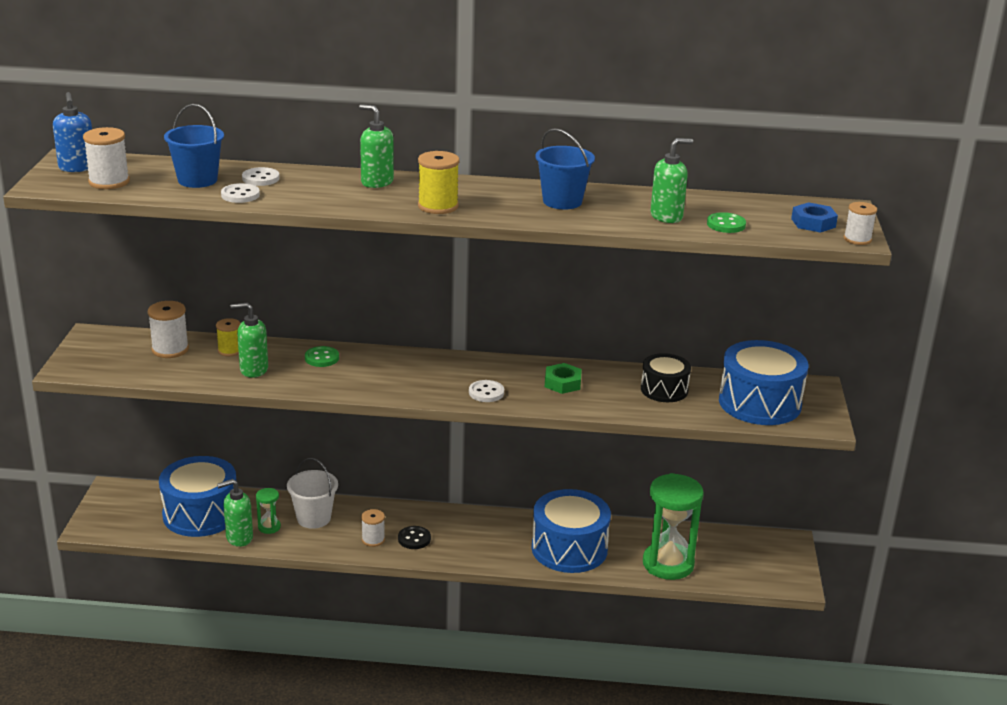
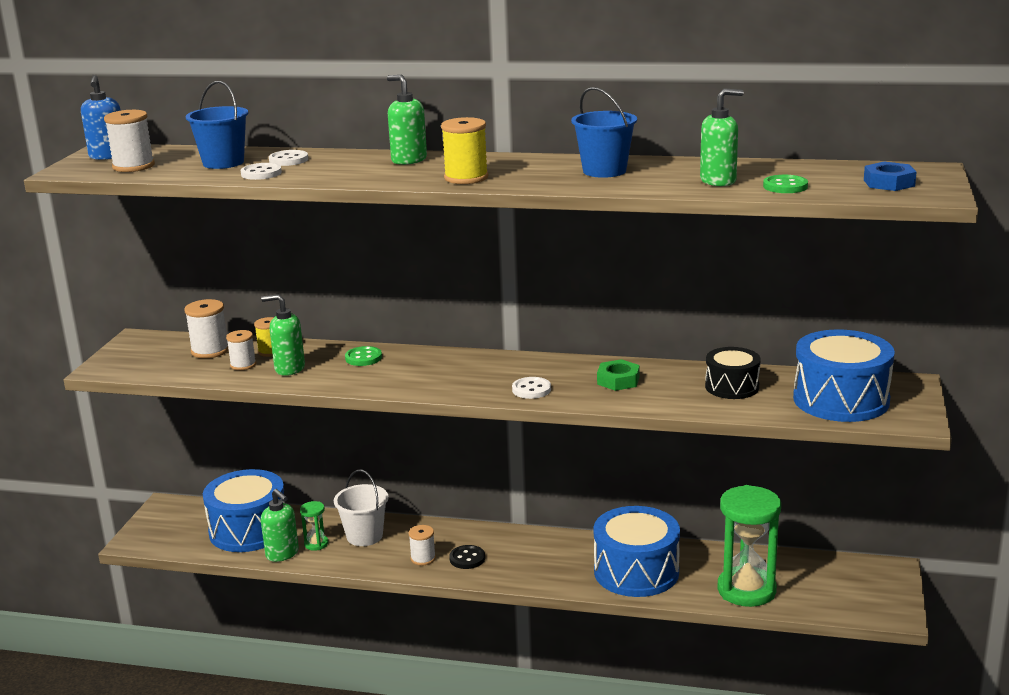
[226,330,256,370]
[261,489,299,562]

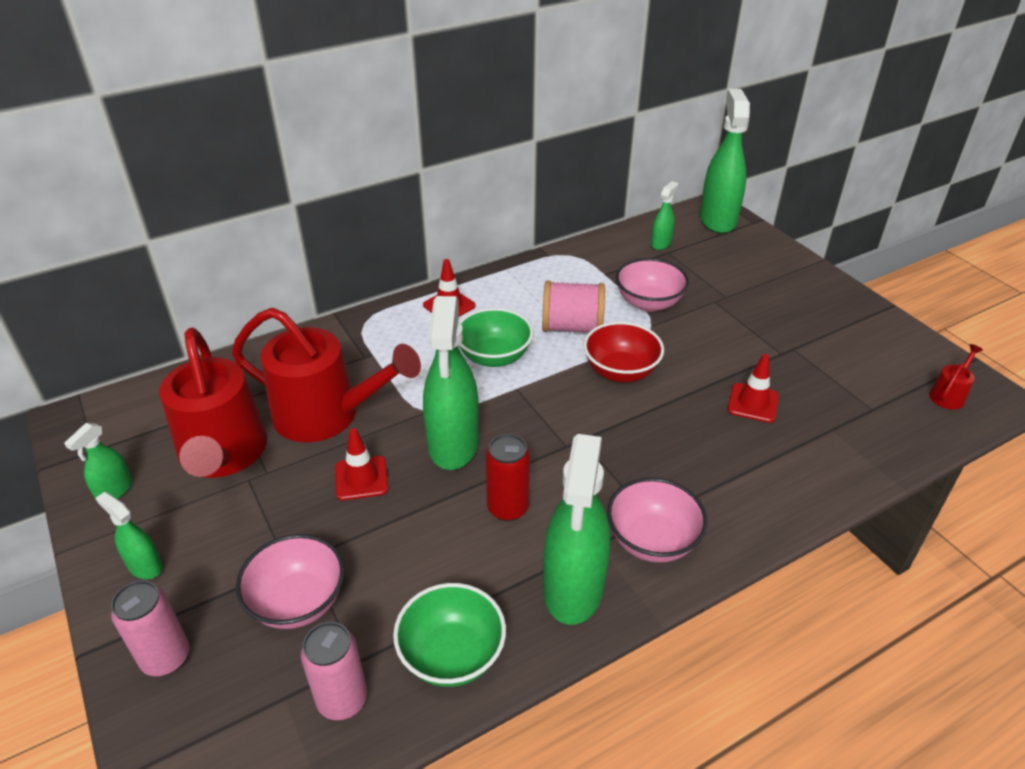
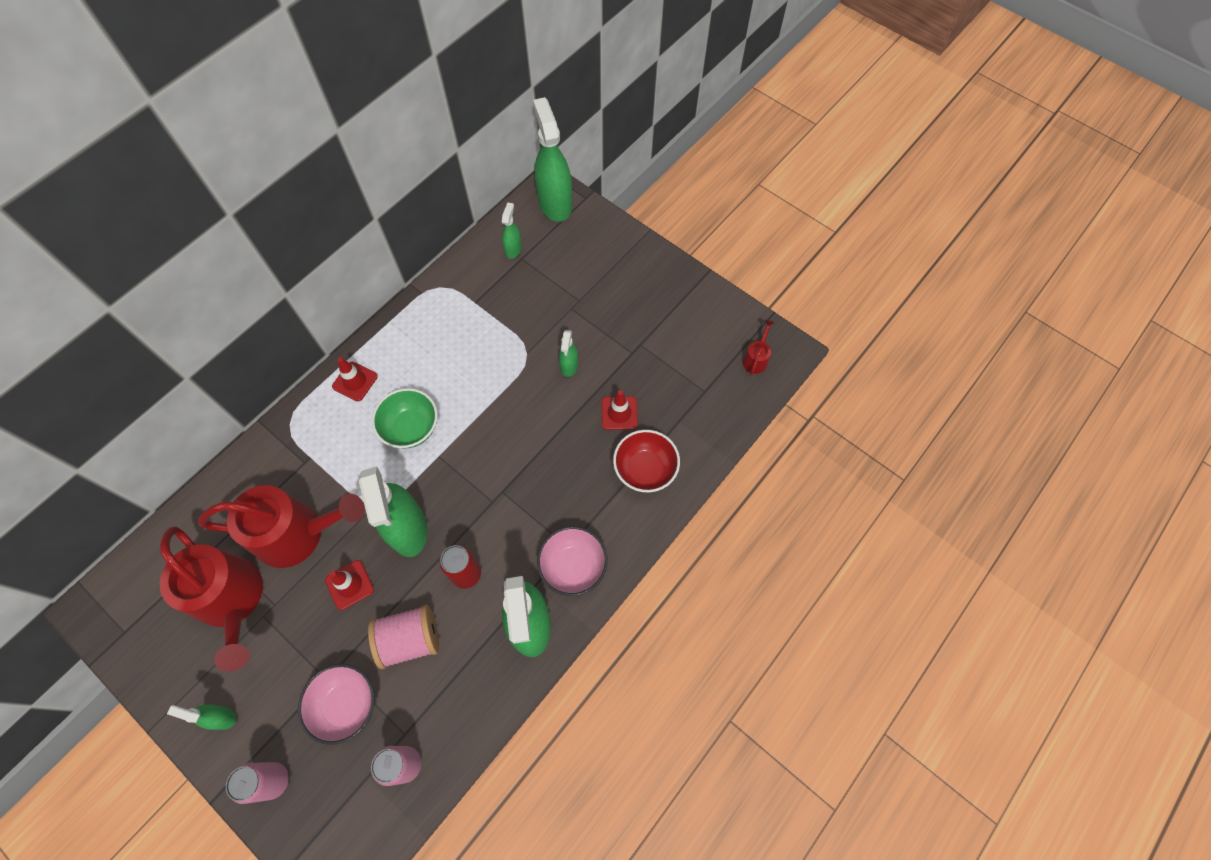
[393,583,506,687] (first image)
[616,258,689,312] (first image)
[559,330,578,377]
[368,605,439,669]
[613,430,680,492]

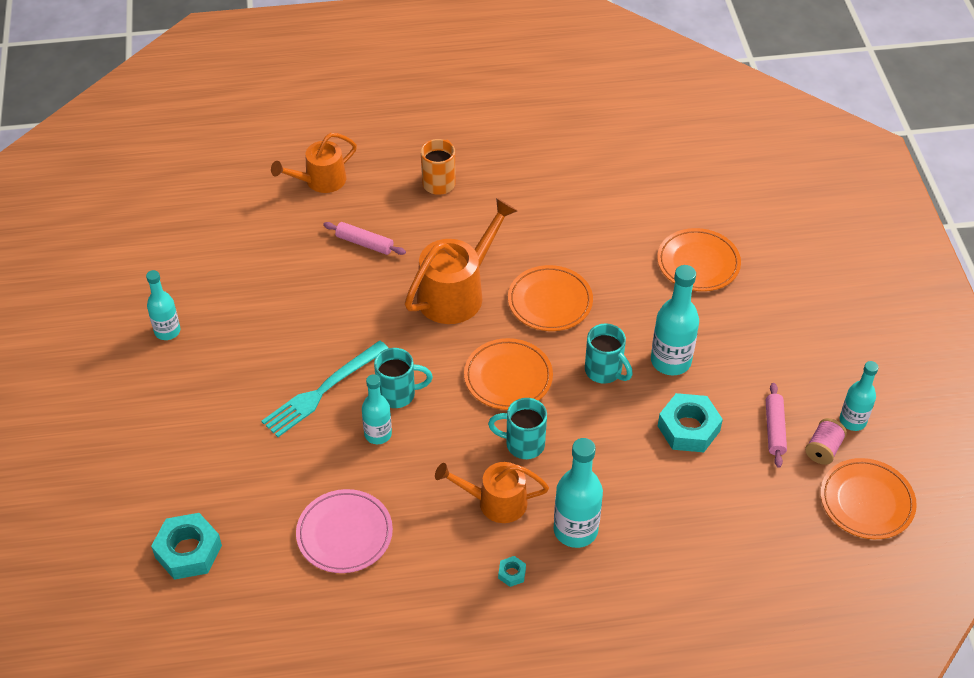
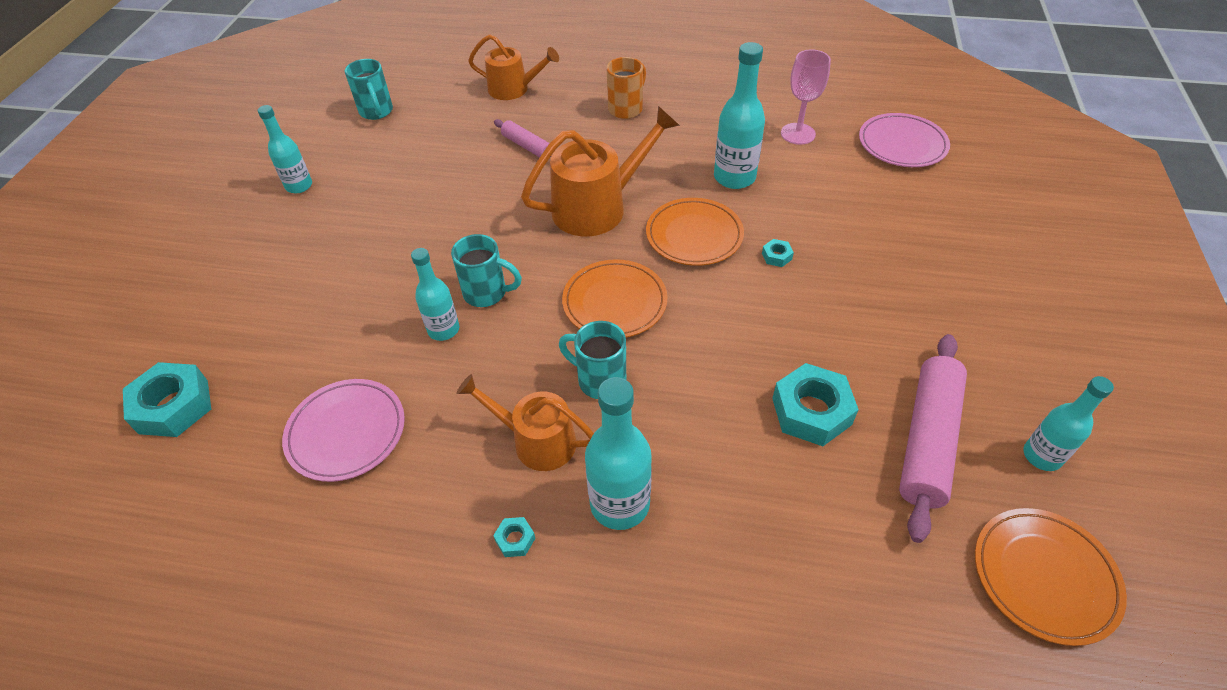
[262,341,388,437] (first image)
[657,228,741,291] (first image)
[805,418,847,465] (first image)
[762,239,794,267]
[781,49,831,145]
[859,113,950,167]
[345,59,393,120]
[714,42,765,189]
[468,34,559,100]
[899,334,967,543]

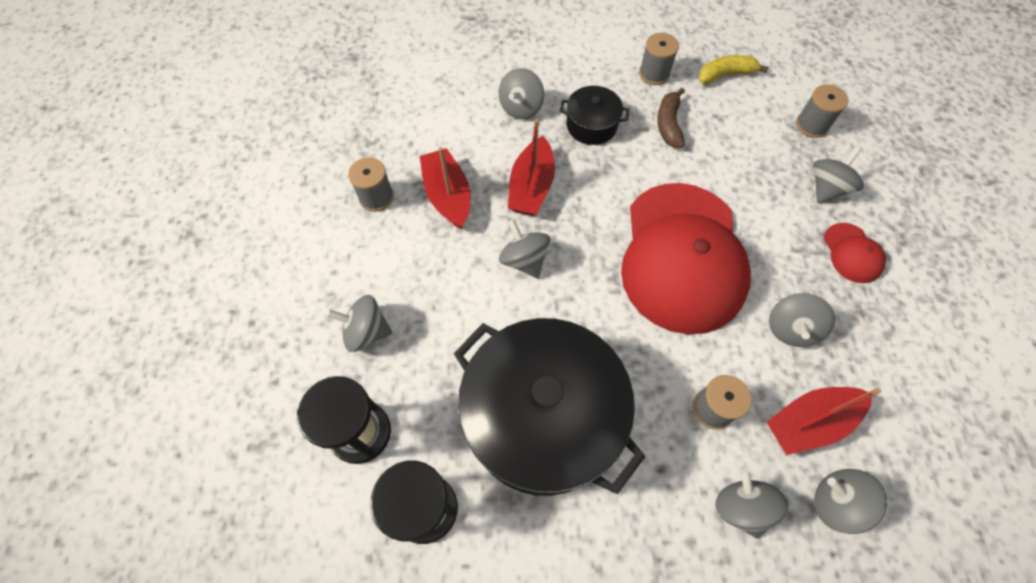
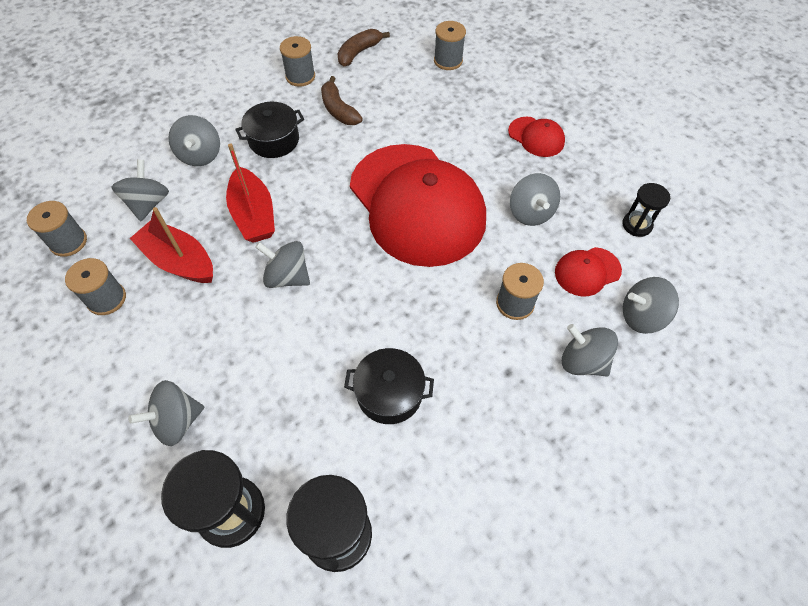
[27,201,87,257]
[622,183,670,237]
[111,159,169,221]
[555,247,622,296]
[337,29,390,67]
[344,348,434,424]

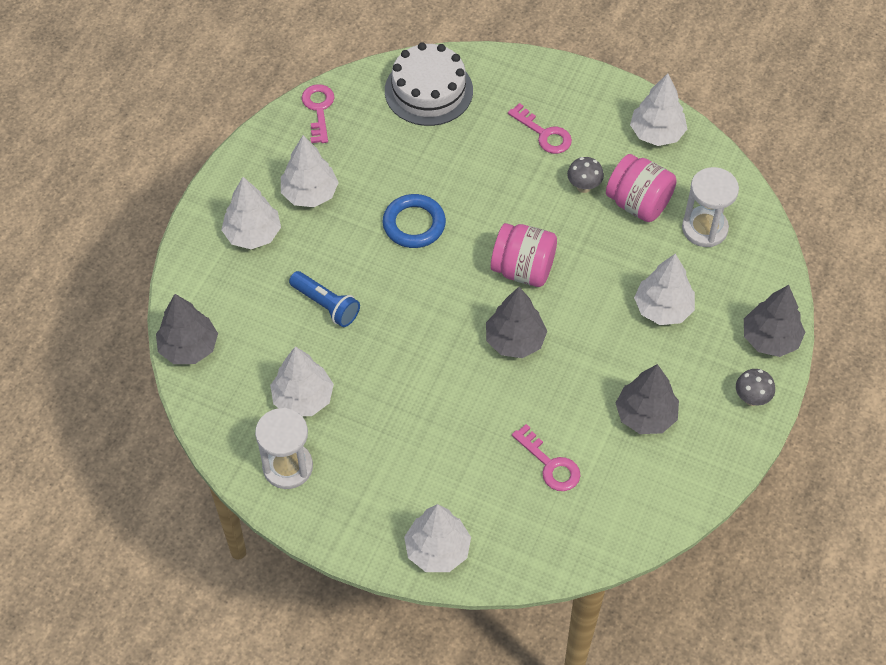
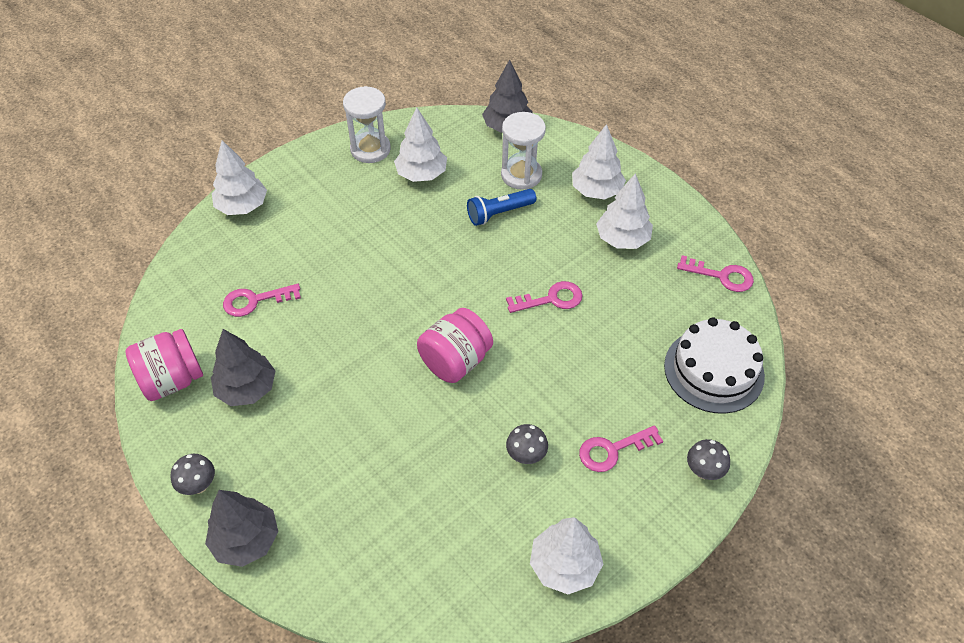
[486,287,547,358] (first image)
[634,254,695,325] (first image)
[687,439,730,480]
[125,329,203,401]
[501,112,546,190]
[506,281,583,313]

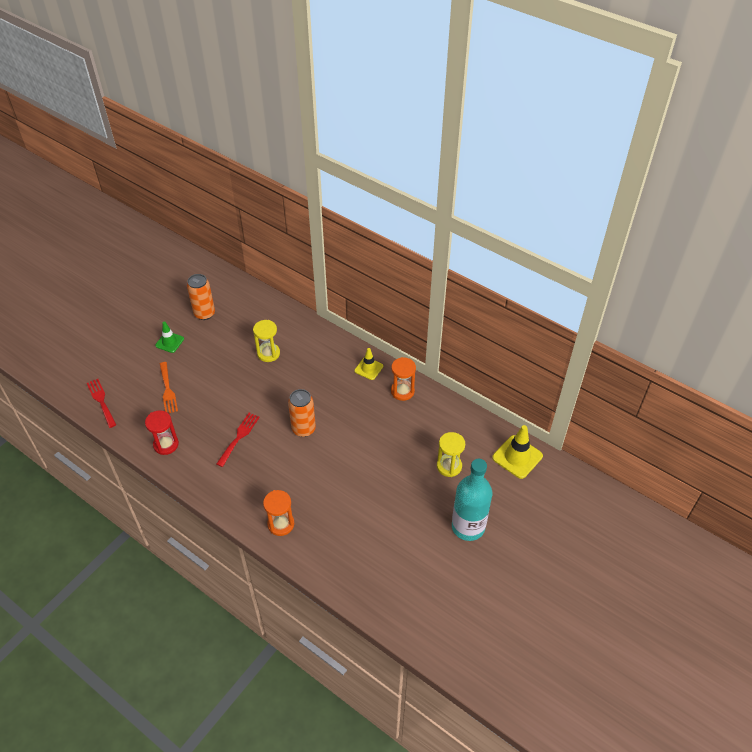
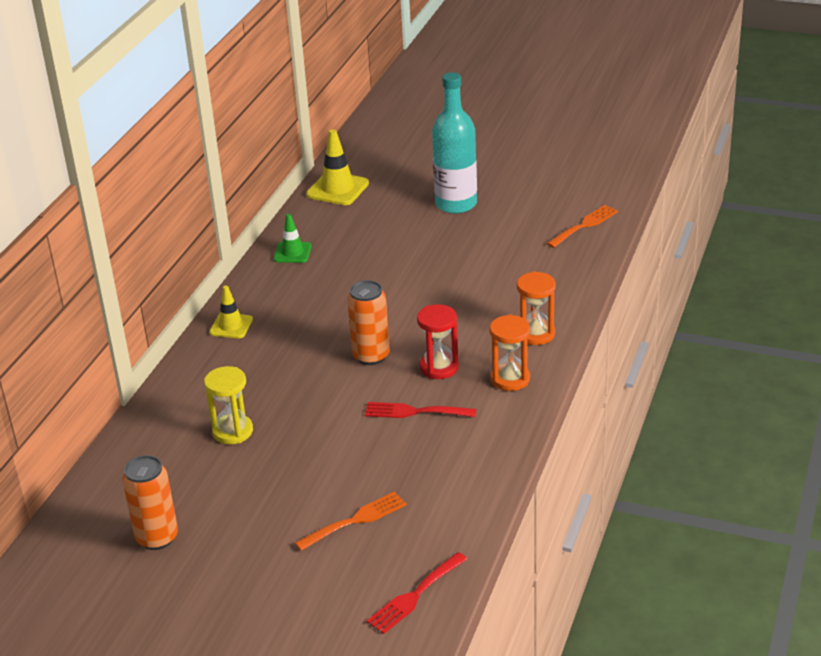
[437,432,465,477] (first image)
[546,205,618,248]
[417,304,459,379]
[274,214,312,263]
[490,315,530,391]

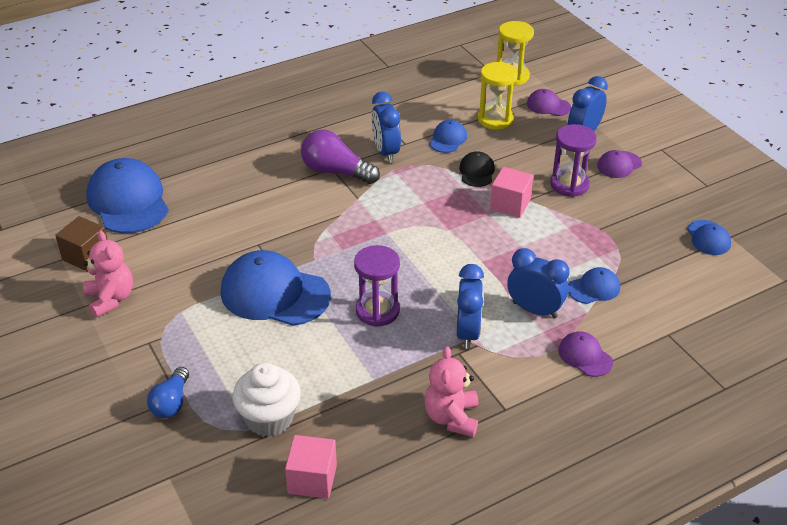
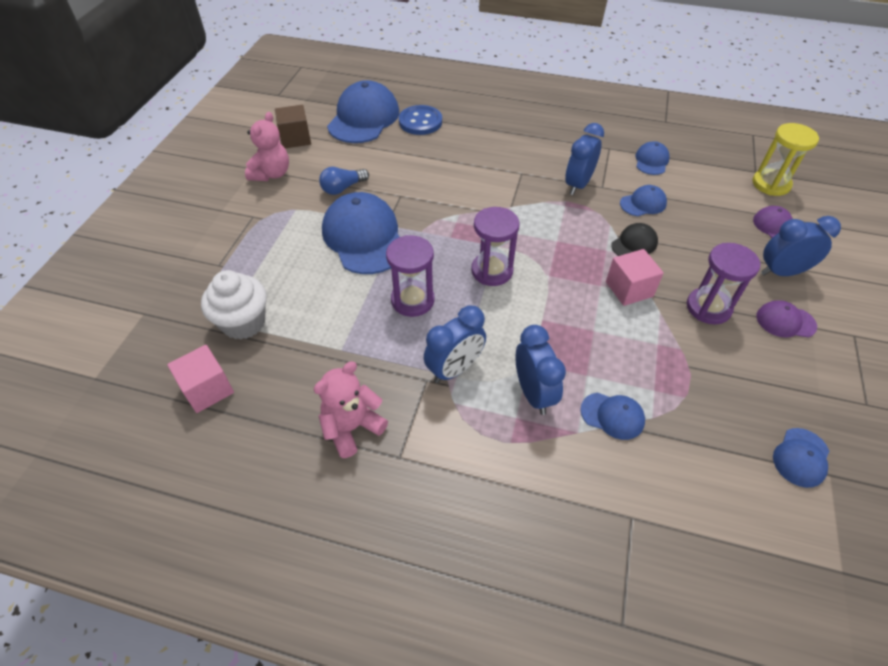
[301,130,380,184] (first image)
[478,62,518,130] (first image)
[558,331,613,377] (first image)
[399,105,442,135]
[471,207,519,286]
[636,141,670,175]
[319,167,369,195]

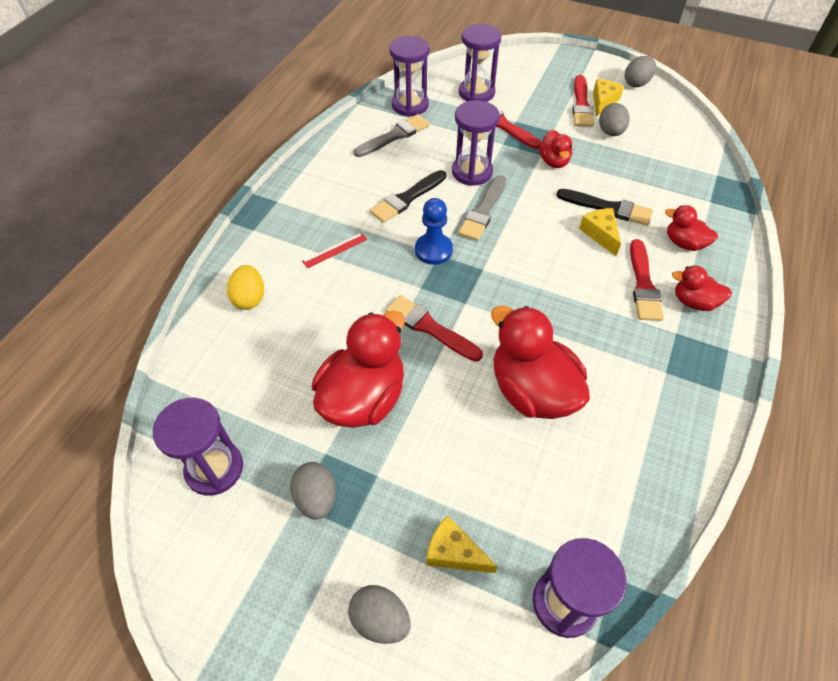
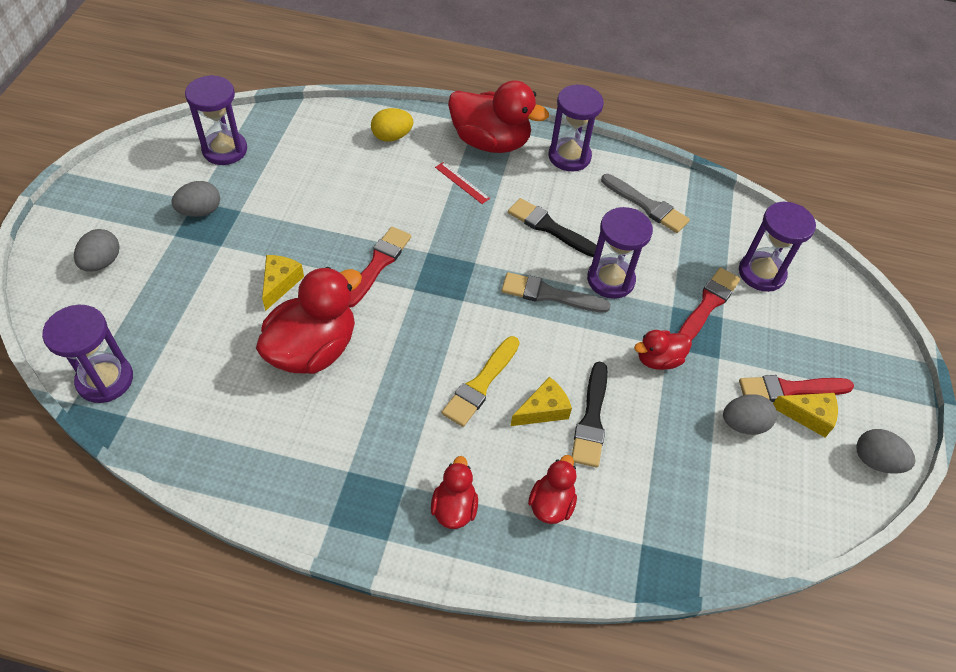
[415,198,453,265] (first image)
[630,239,664,321] (first image)
[442,336,519,427]
[448,80,549,153]
[548,85,604,171]
[262,255,304,311]

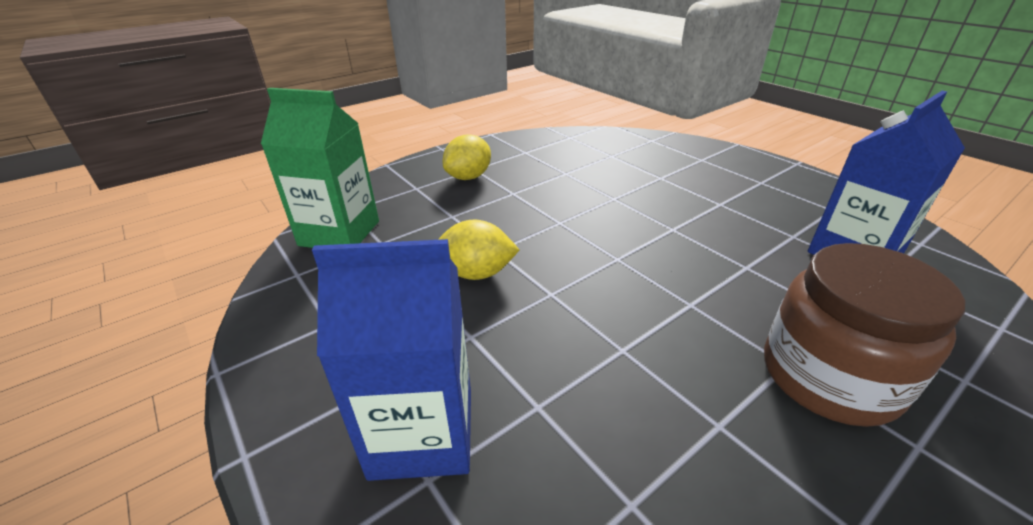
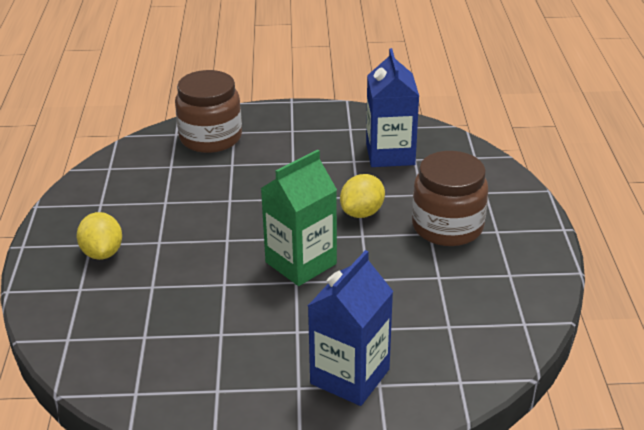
[175,70,242,153]
[261,150,337,286]
[340,174,385,218]

